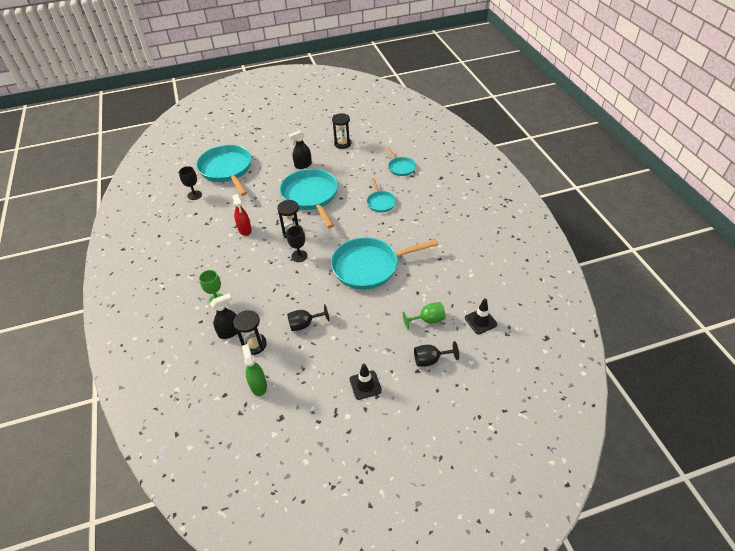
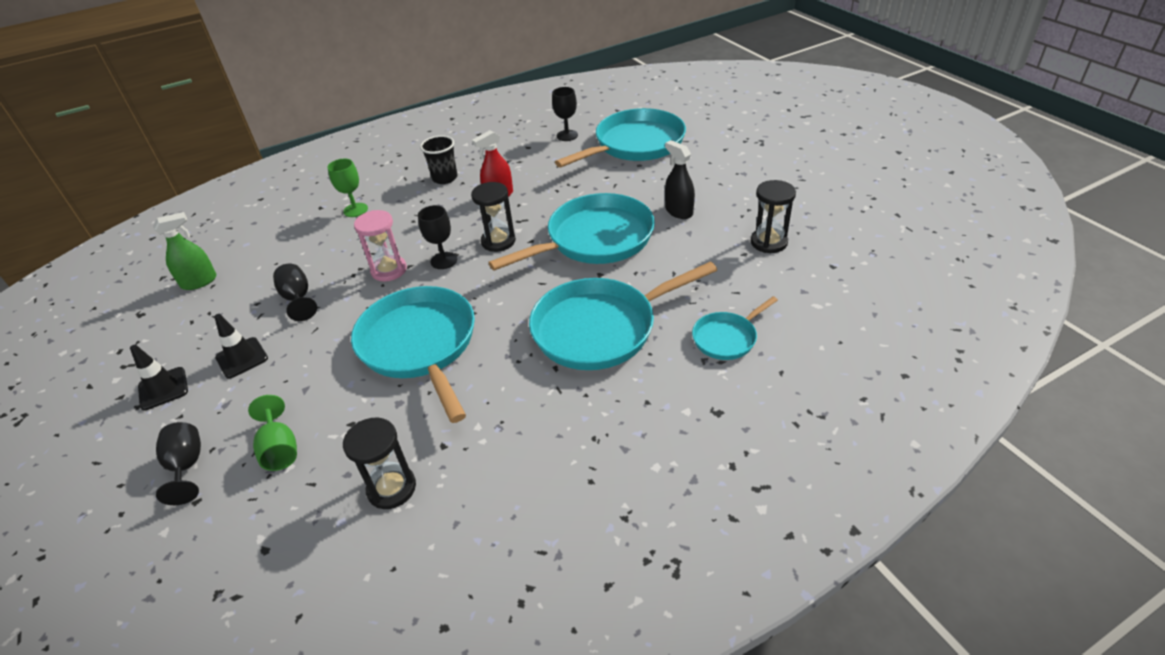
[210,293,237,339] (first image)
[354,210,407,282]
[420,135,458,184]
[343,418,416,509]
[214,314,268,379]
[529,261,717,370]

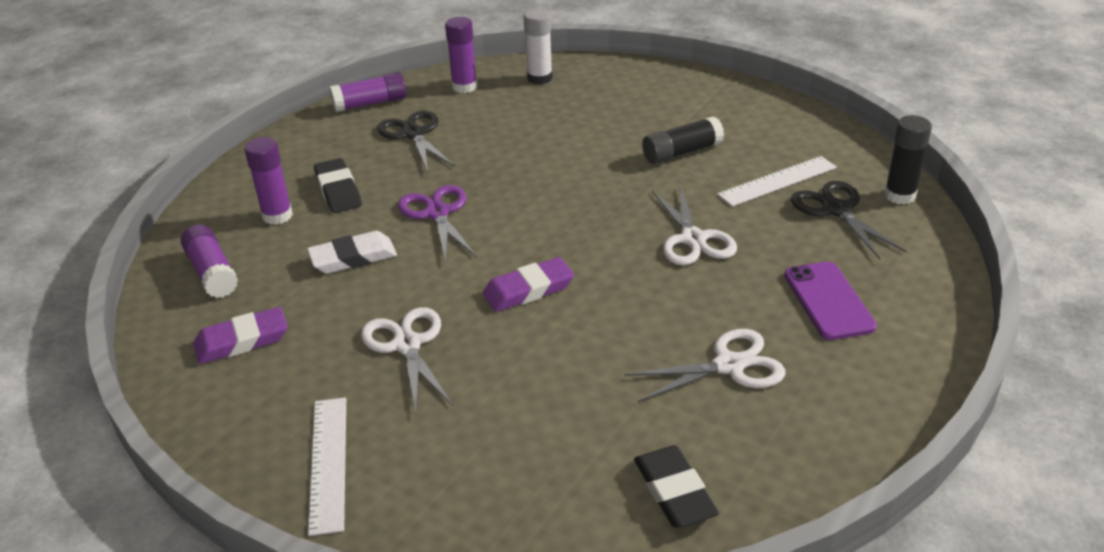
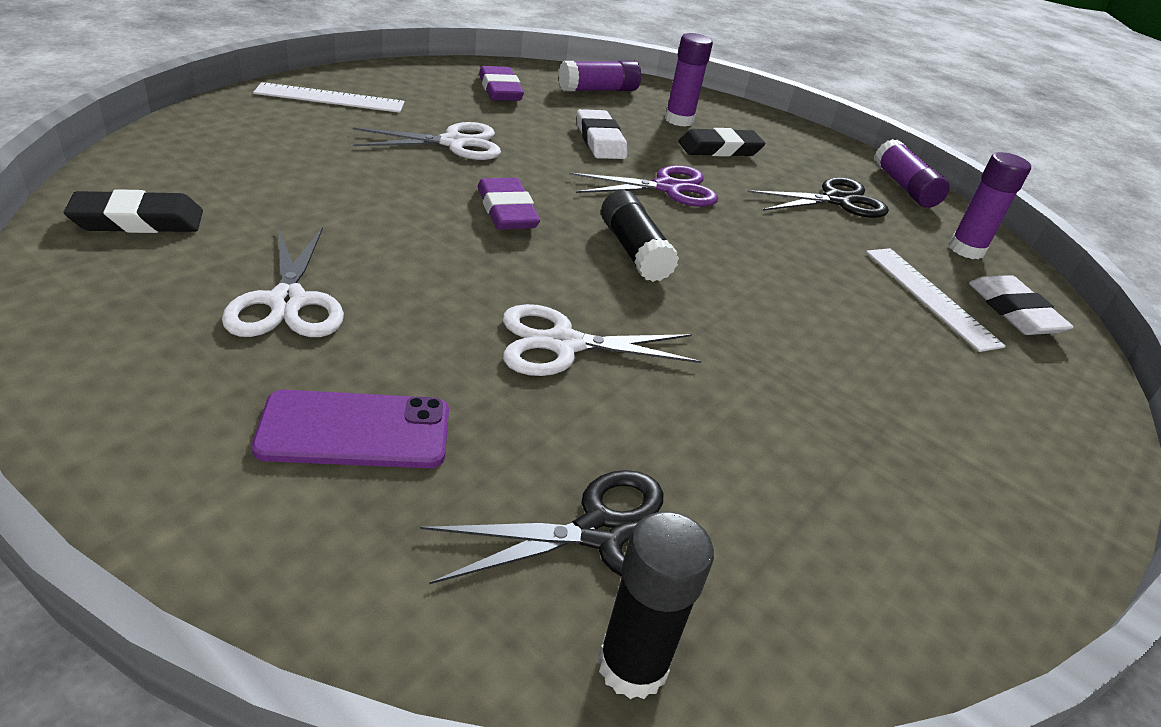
[601,190,679,282]
[866,248,1006,352]
[969,275,1074,335]

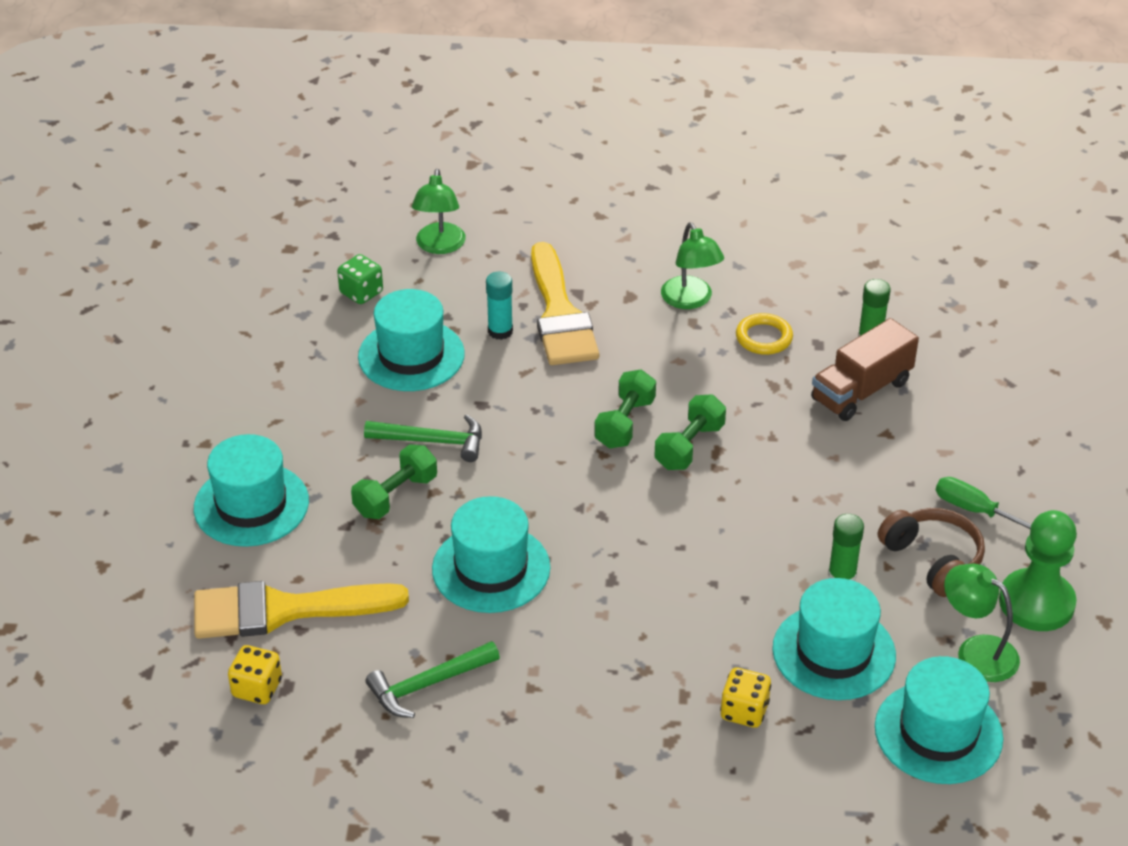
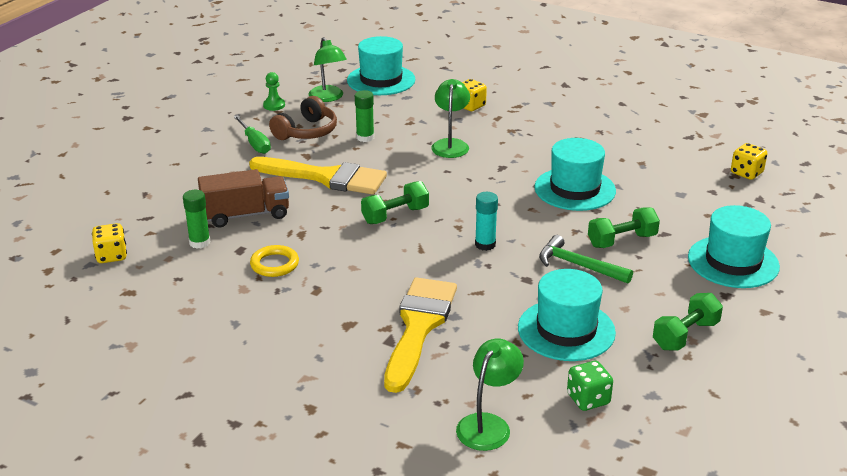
[365,641,500,718] (first image)
[773,578,896,700] (first image)
[92,223,127,263]
[249,157,387,195]
[475,192,498,251]
[653,293,723,351]
[431,79,470,158]
[269,96,337,140]
[263,72,285,111]

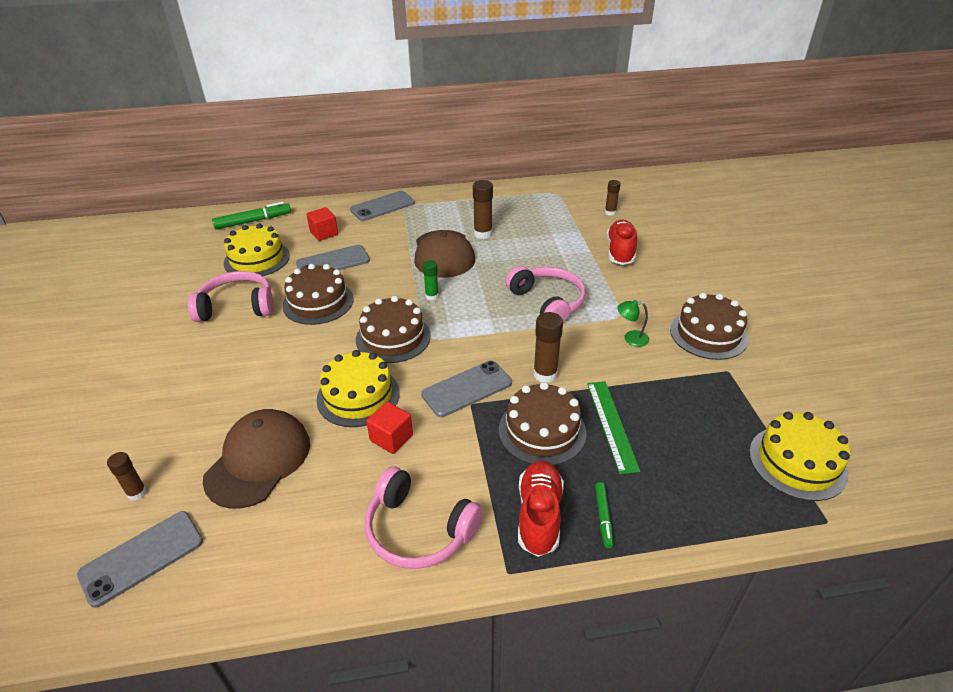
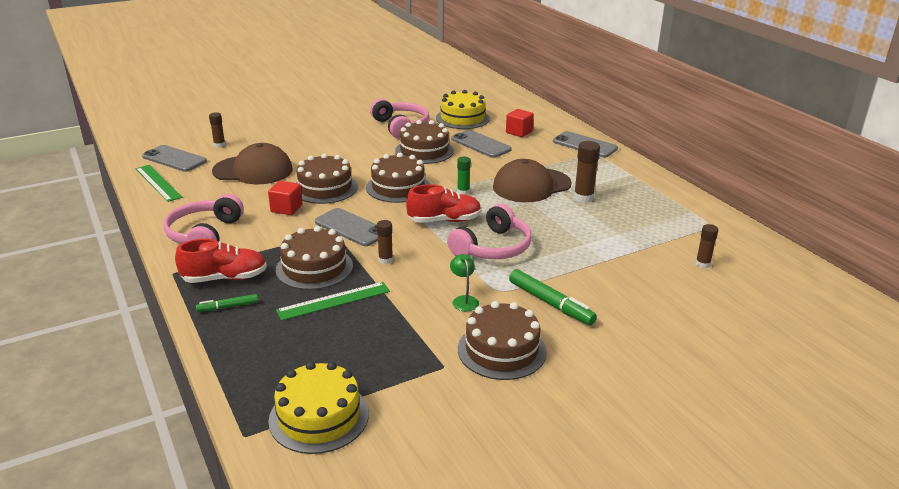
[136,165,182,202]
[509,269,597,325]
[406,184,482,223]
[296,153,358,204]
[377,220,393,264]

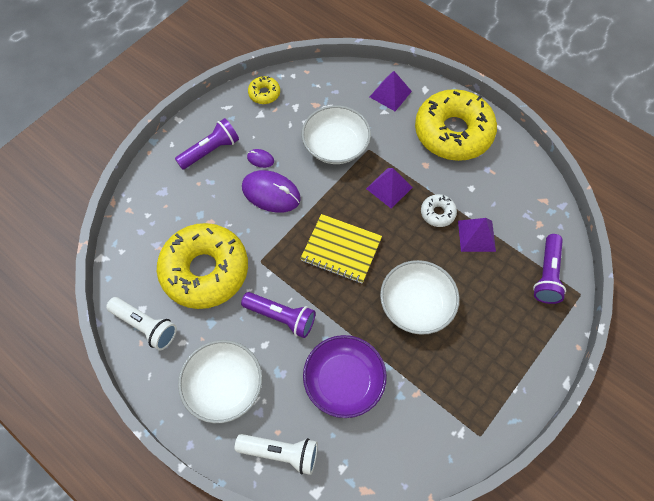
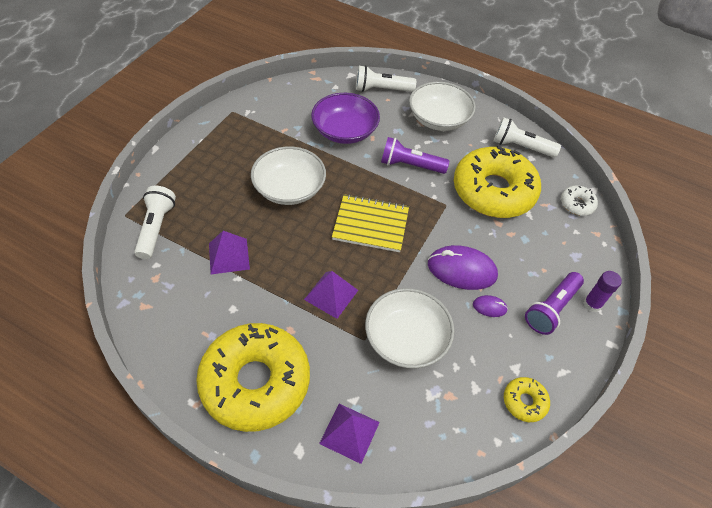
[584,271,622,312]
[561,186,598,216]
[134,186,176,260]

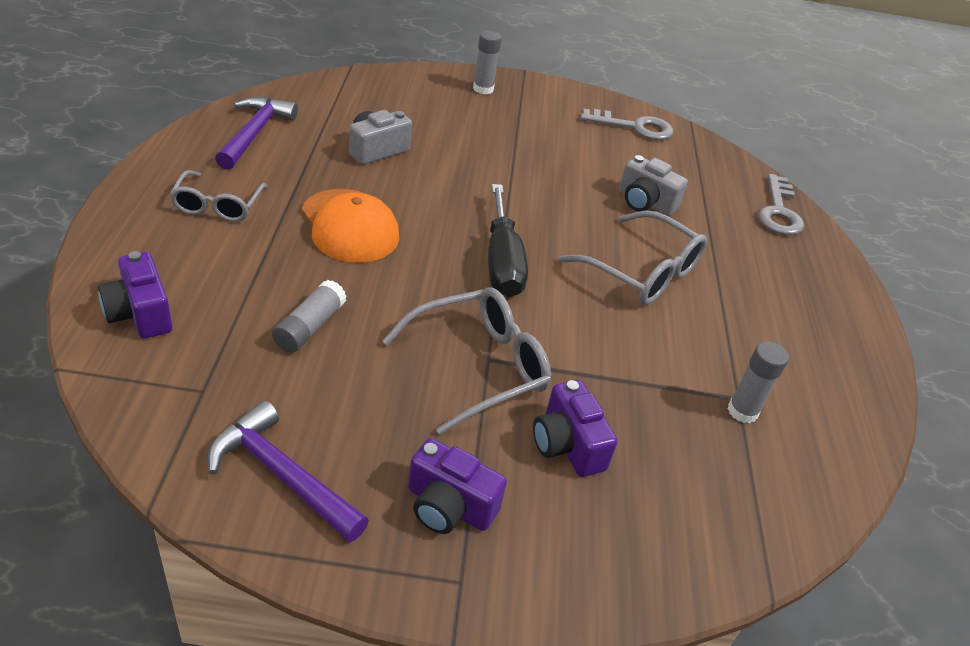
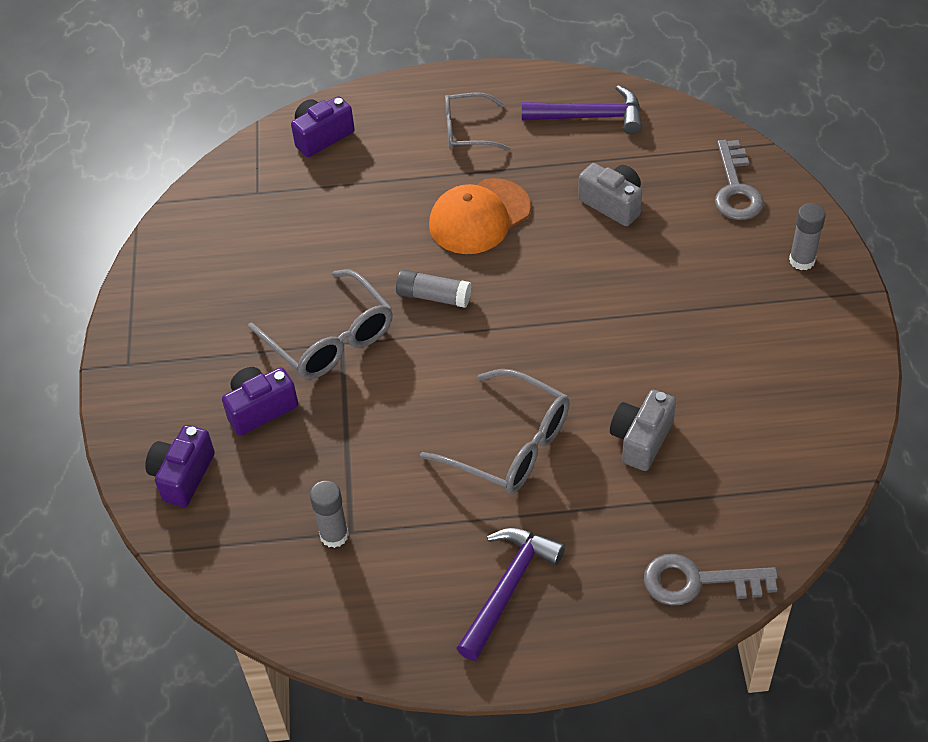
[488,184,528,297] (first image)
[456,528,565,661]
[396,269,471,308]
[145,425,215,507]
[715,140,764,220]
[420,369,570,494]

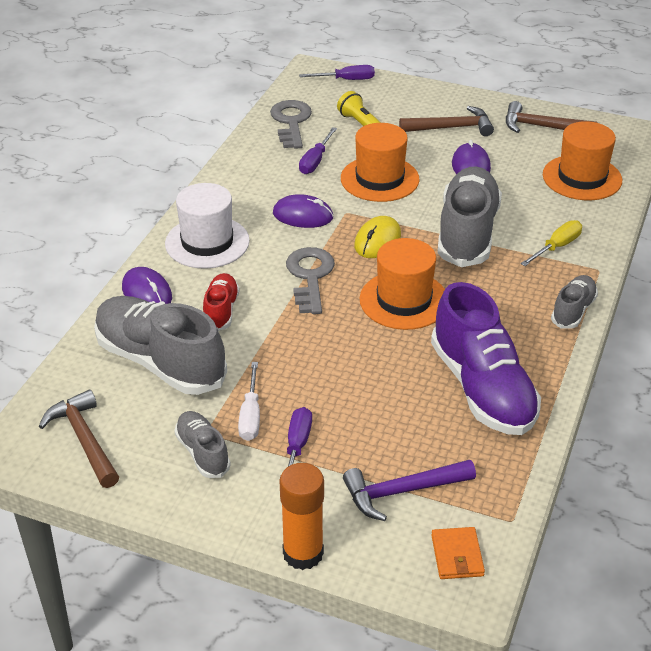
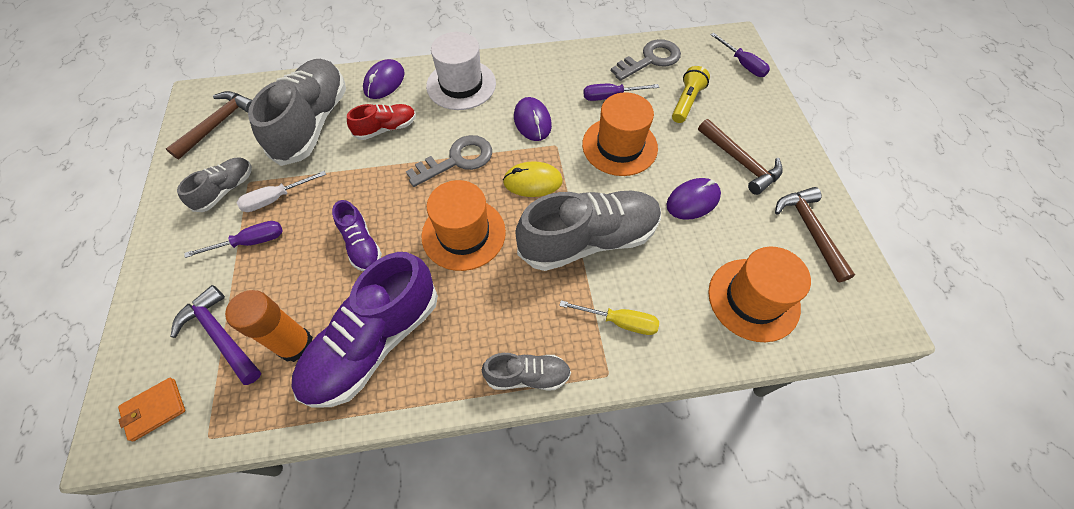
[332,200,382,271]
[225,290,313,362]

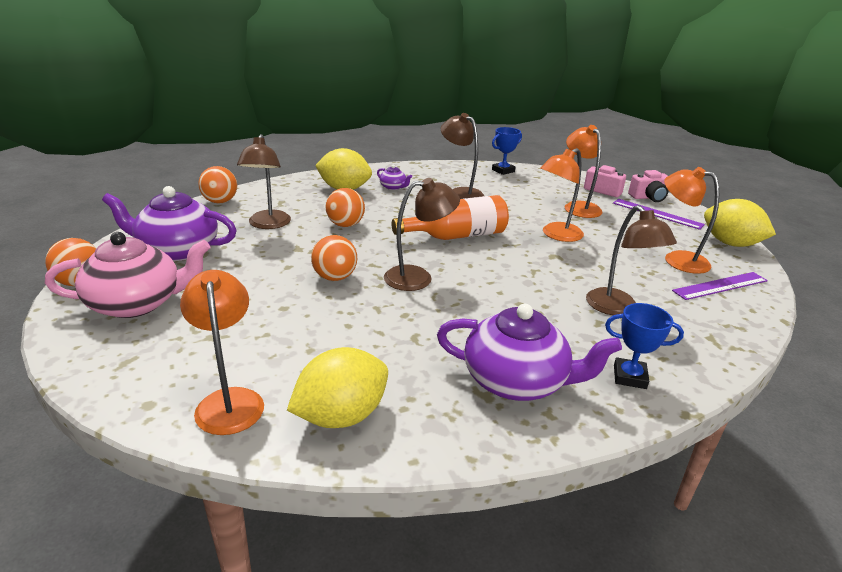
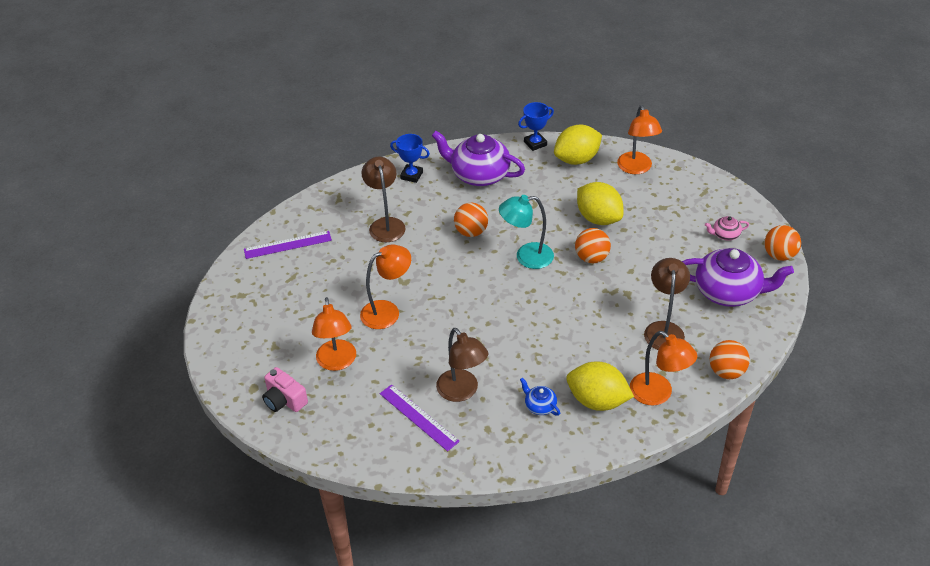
[392,195,509,240] (first image)
[628,170,669,202] (first image)
[454,202,488,237]
[518,102,554,151]
[380,384,460,451]
[630,331,697,406]
[577,182,624,225]
[520,378,560,416]
[499,195,554,269]
[705,216,749,241]

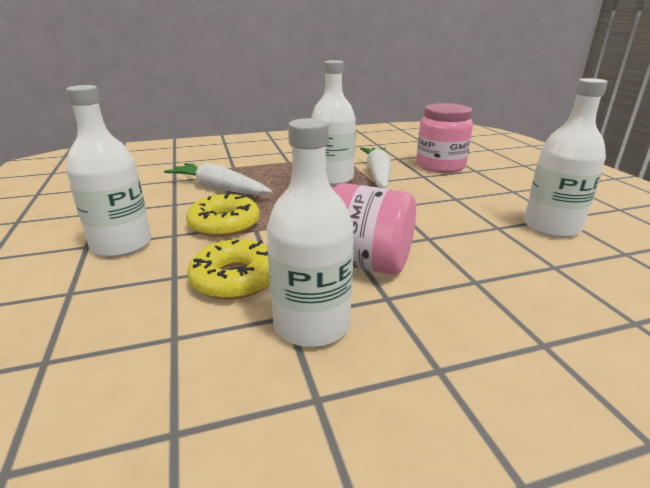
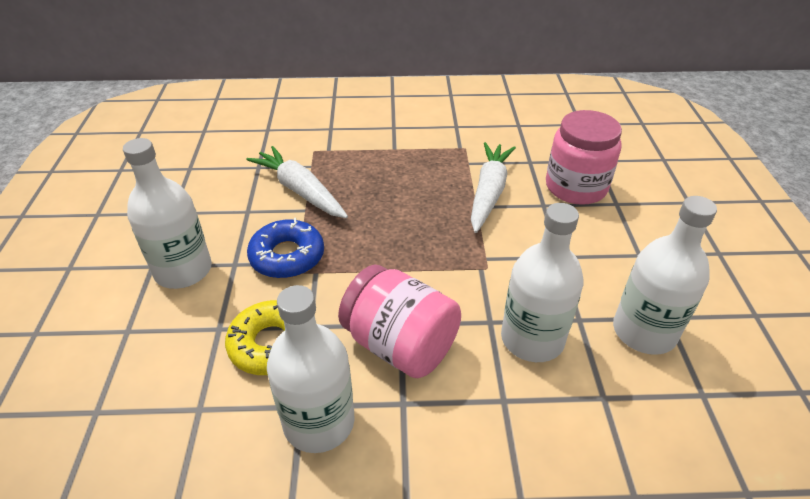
[501,203,584,362]
[247,218,324,278]

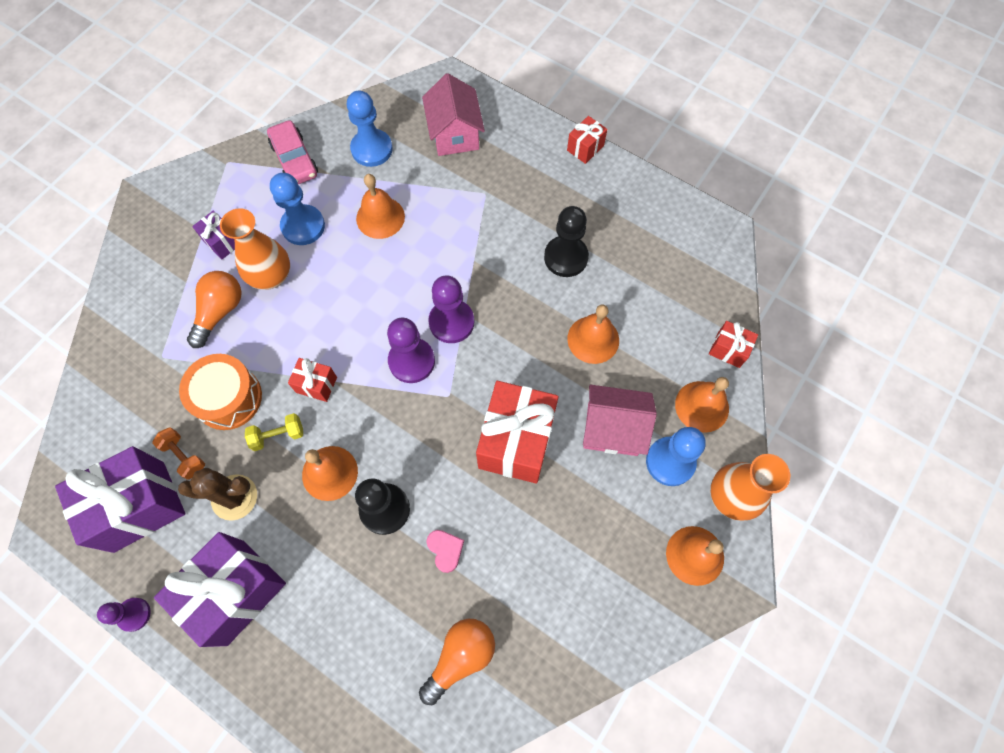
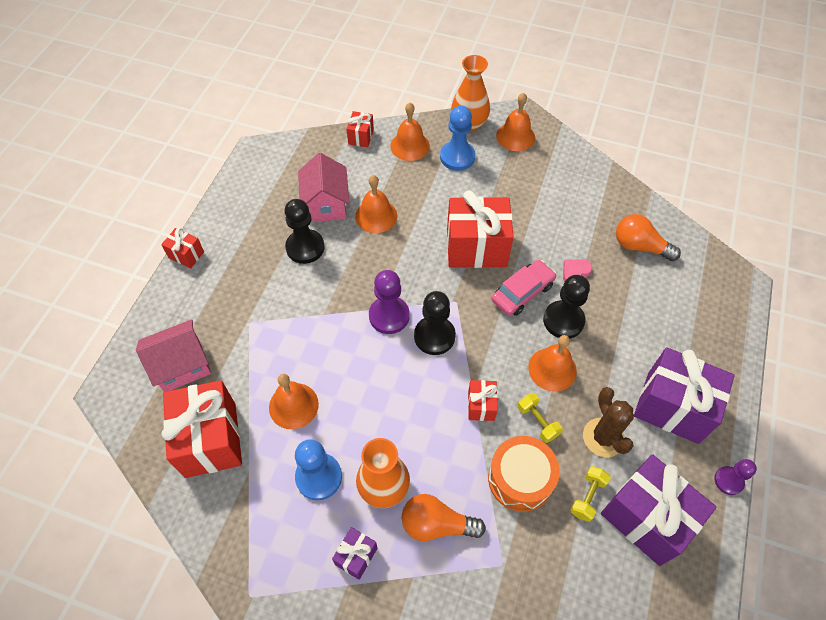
[492,260,556,316]
[298,153,350,222]
[161,380,242,478]
[570,466,611,522]
[414,291,456,355]

